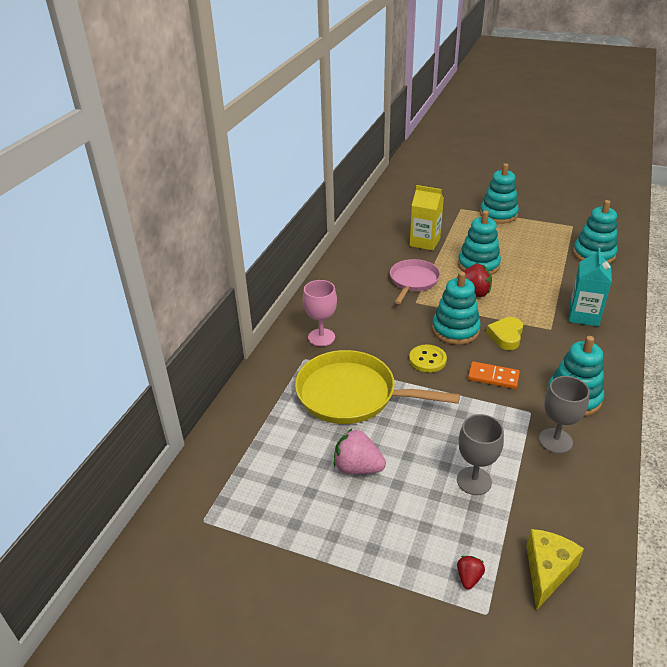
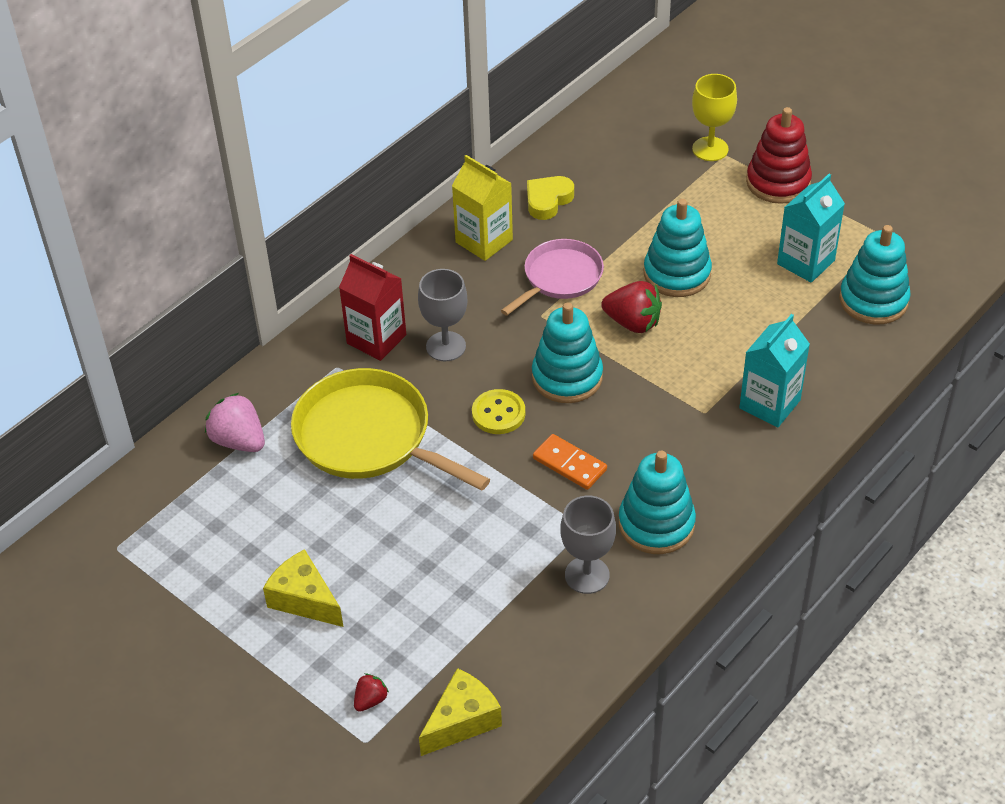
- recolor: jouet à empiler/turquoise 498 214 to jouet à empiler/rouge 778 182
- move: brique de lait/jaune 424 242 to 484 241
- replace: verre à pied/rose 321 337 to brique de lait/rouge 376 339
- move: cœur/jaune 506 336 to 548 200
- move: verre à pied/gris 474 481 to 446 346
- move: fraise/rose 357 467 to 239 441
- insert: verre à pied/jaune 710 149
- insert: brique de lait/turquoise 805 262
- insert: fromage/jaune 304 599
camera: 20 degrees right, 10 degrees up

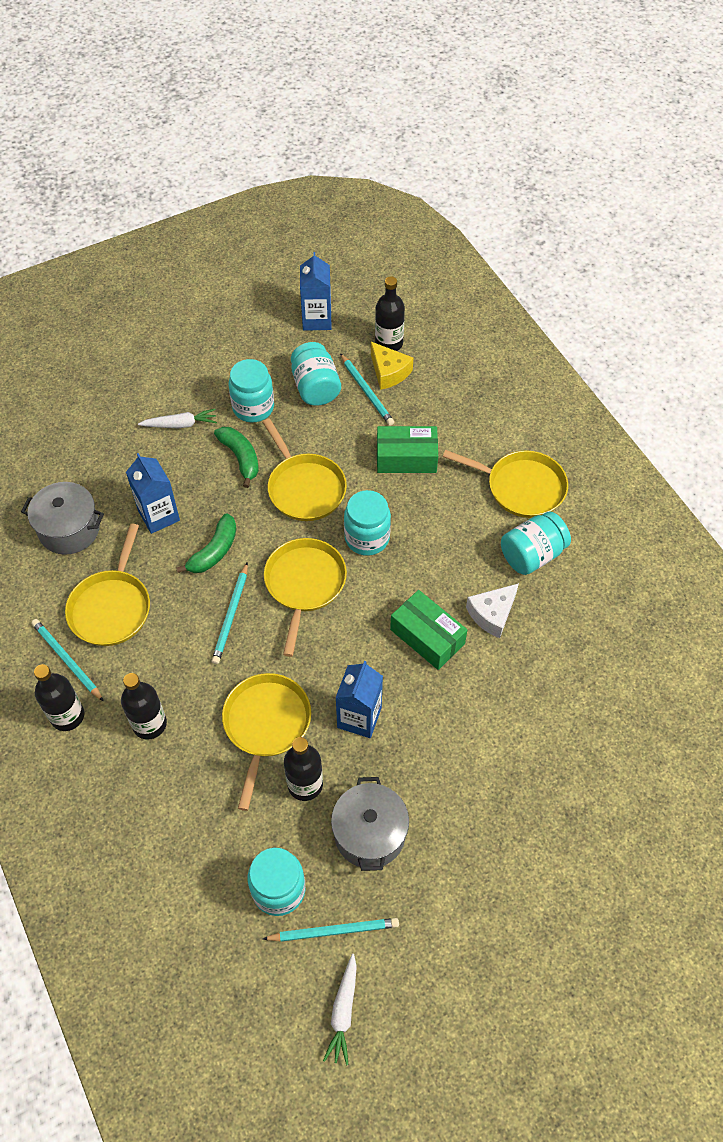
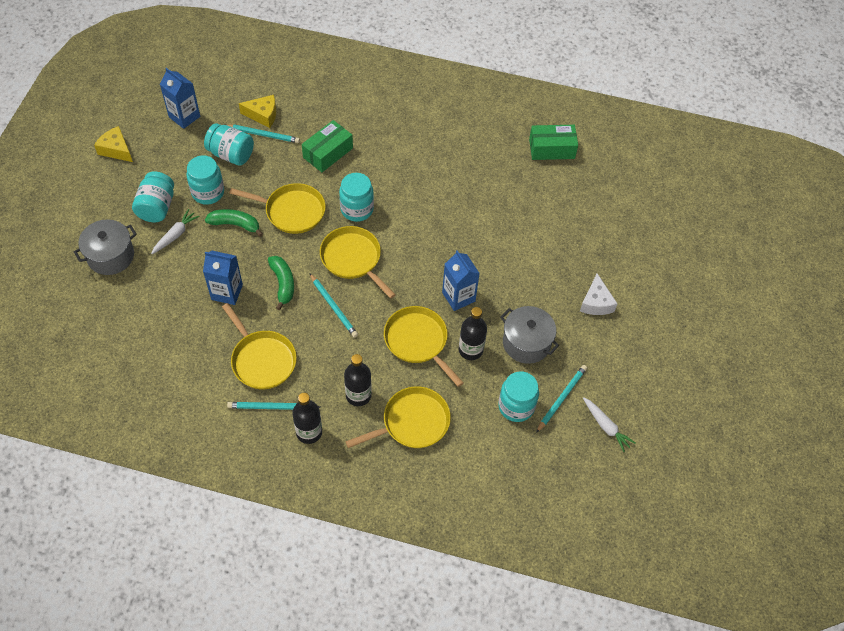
- delete: bouteille/noir 389 343
- move: poêle/jaune 521 487 to 412 422
- move: marmite/gris 69 529 to 110 256
- move: bocal/turquoise 532 554 to 157 207
- move: fromage/blanc 492 614 to 596 302
- move: boîte/vert 427 636 to 551 149
- insert: fromage/jaune 116 150
camera: 50 degrees left, 0 degrees up

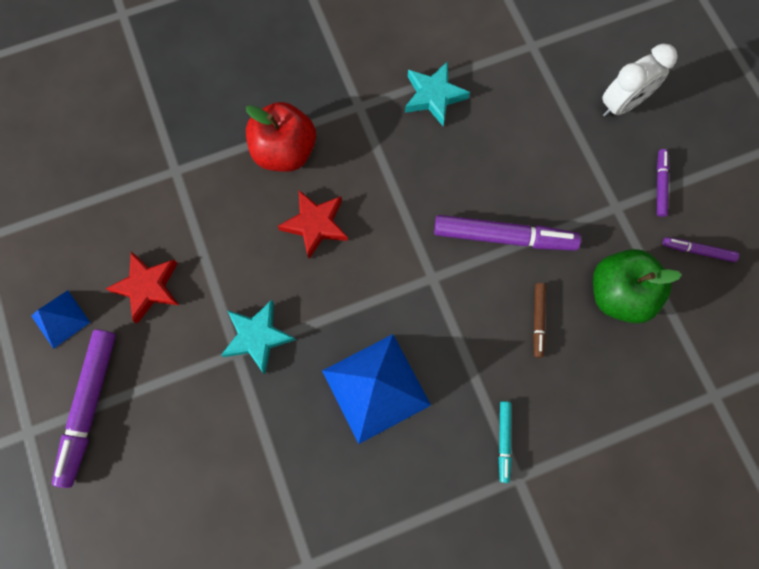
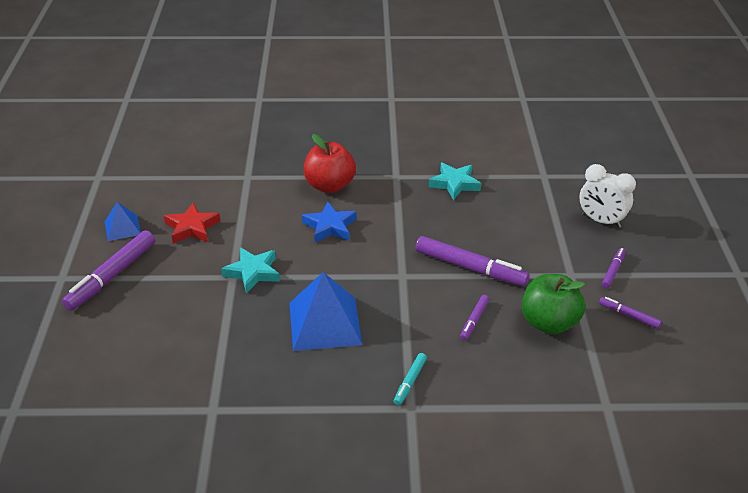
- rotate: réveil/blanc 622 104 = 601 221 45 degrees clockwise
- recolor: étoile/rouge 315 225 to étoile/bleu 330 226
- recolor: feutre/marron 538 320 to feutre/violet 474 321
camera: 20 degrees right, 35 degrees down

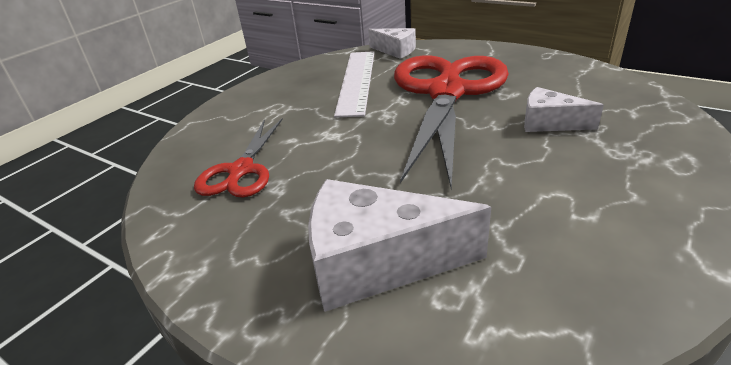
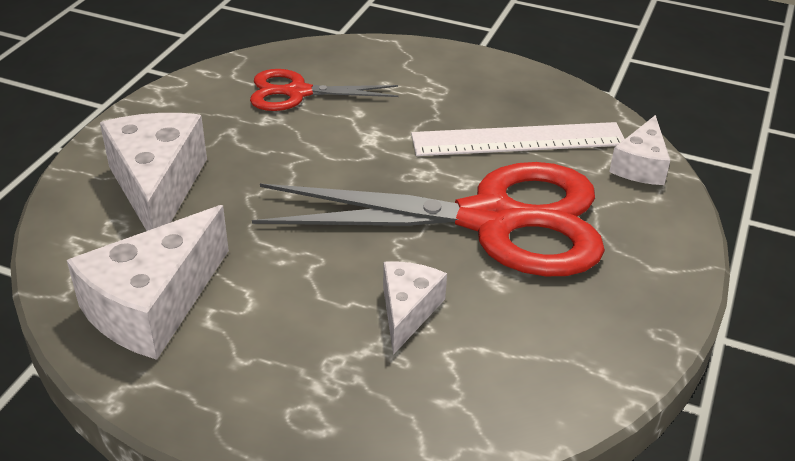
- insert: fromage/blanc 153 305
camera: 75 degrees right, 5 degrees up

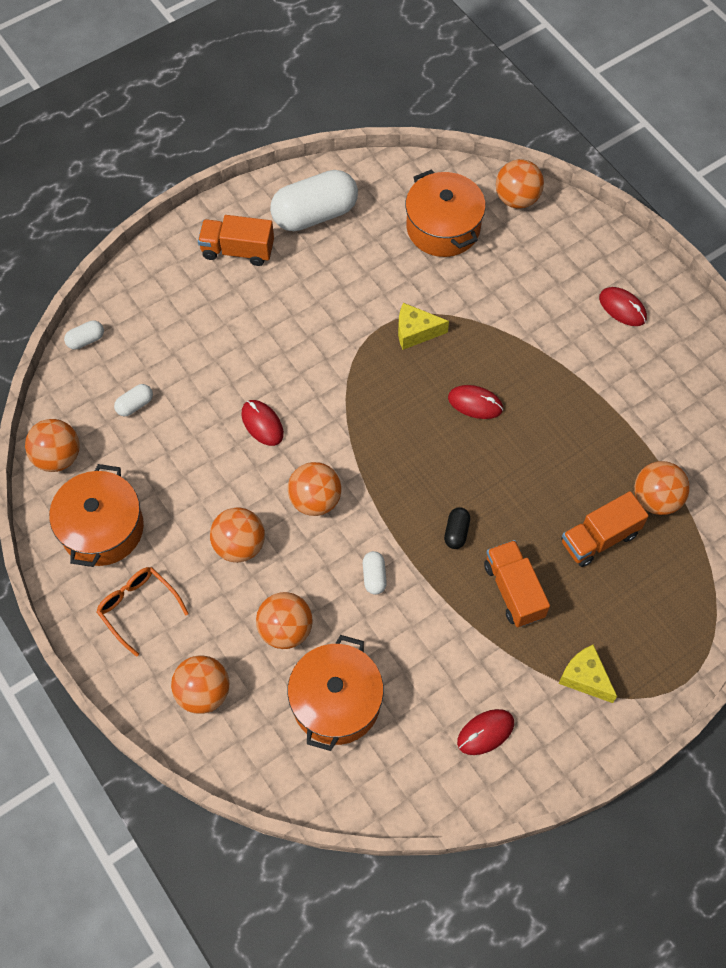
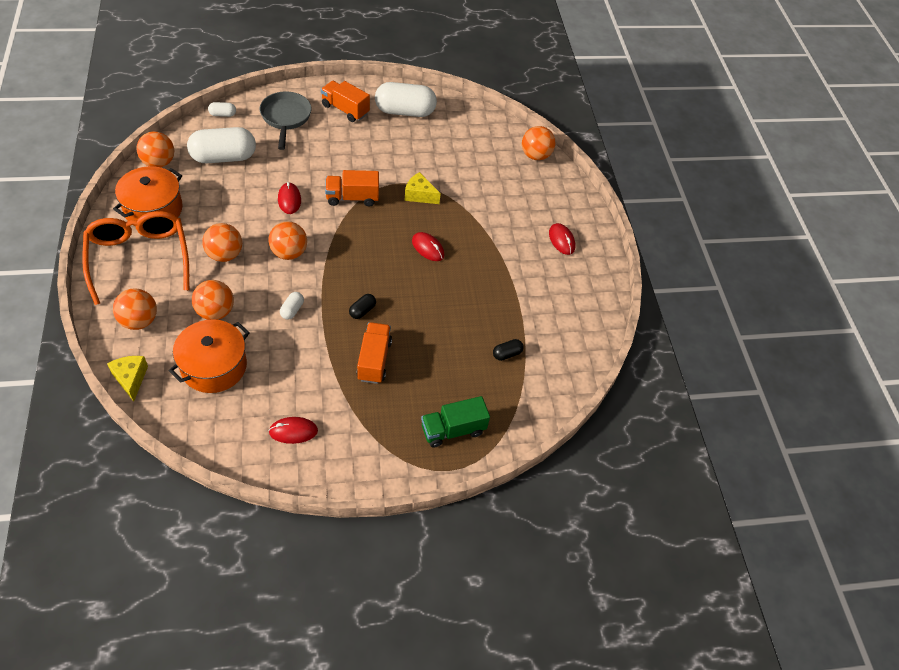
- delete: marmite/orange 443 227
- resize: gélule/blanc 135 405 = 224 157 x2.32
- replace: balle/orange 656 499 to gélule/noir 507 354
- move: camion/orange 599 538 to 352 198
- resize: lunettes/orange 138 607 = 139 258 x1.90
- move: fromage/jaune 585 677 to 131 379
- insert: poêle/gris 286 118
- insert: camion/vert 453 430
camera: 20 degrees right, 10 degrees down

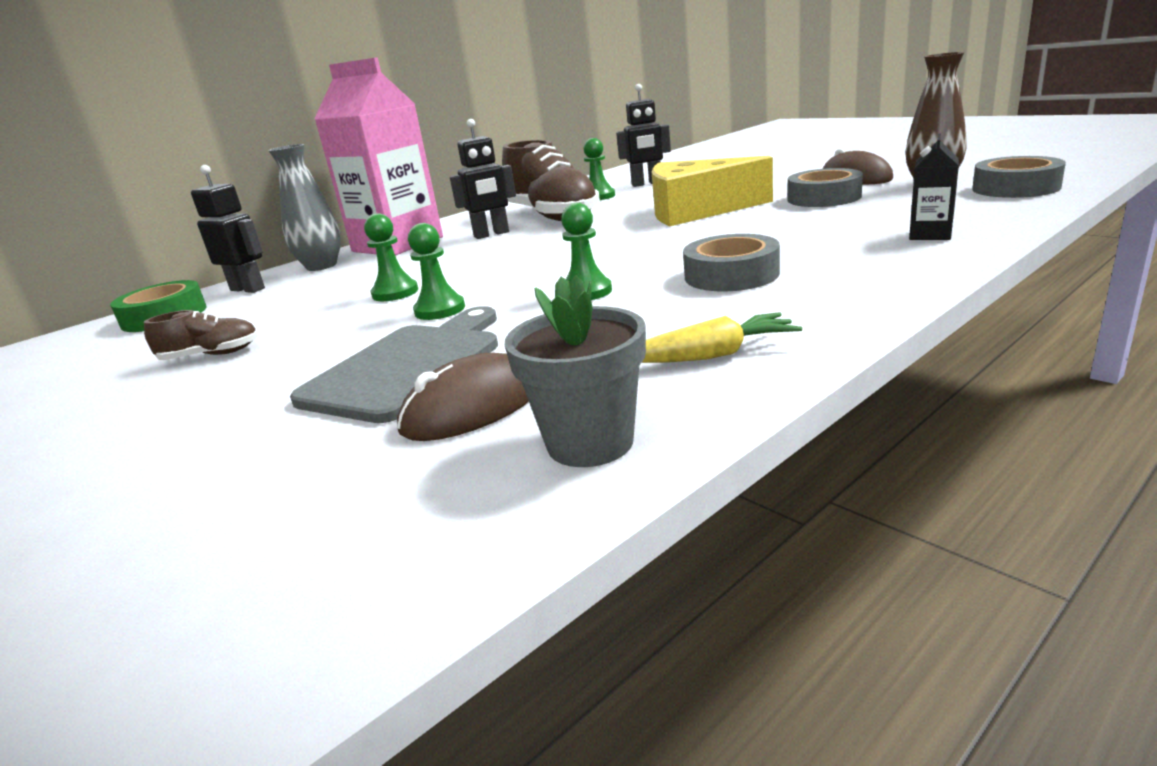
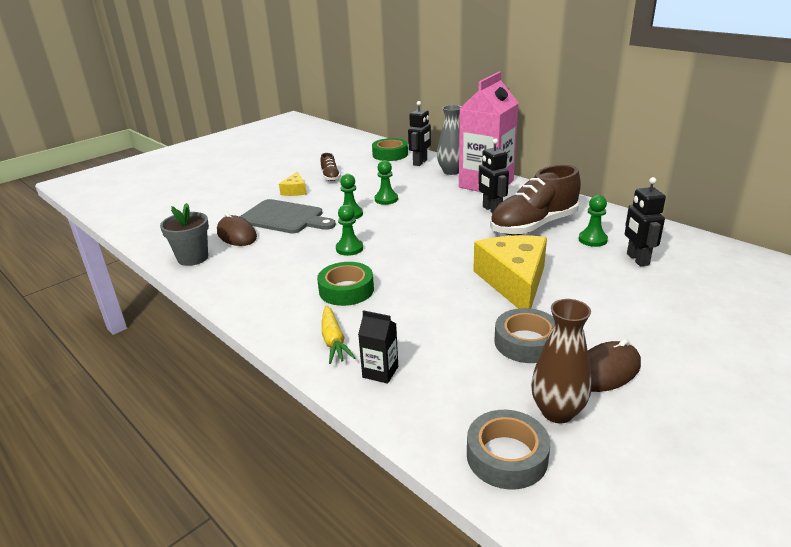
- recolor: ruban adhésif/gris 731 275 to ruban adhésif/vert 346 290
- move: carotte/jaune 710 355 to 334 341
- insert: fromage/jaune 295 191
camera: 85 degrees right, 5 degrees up

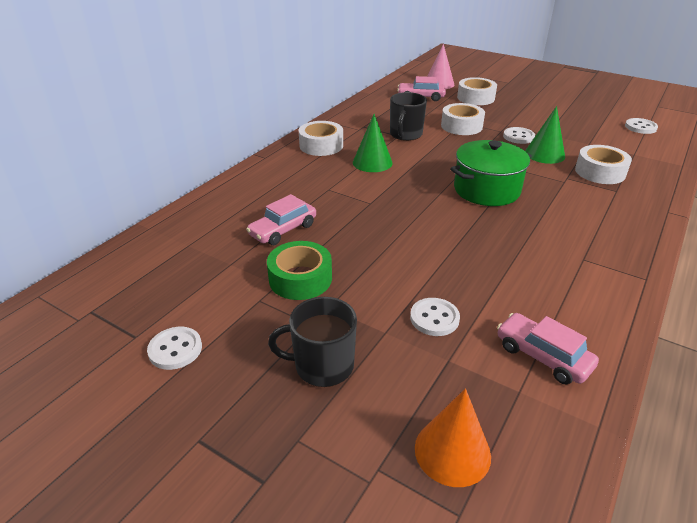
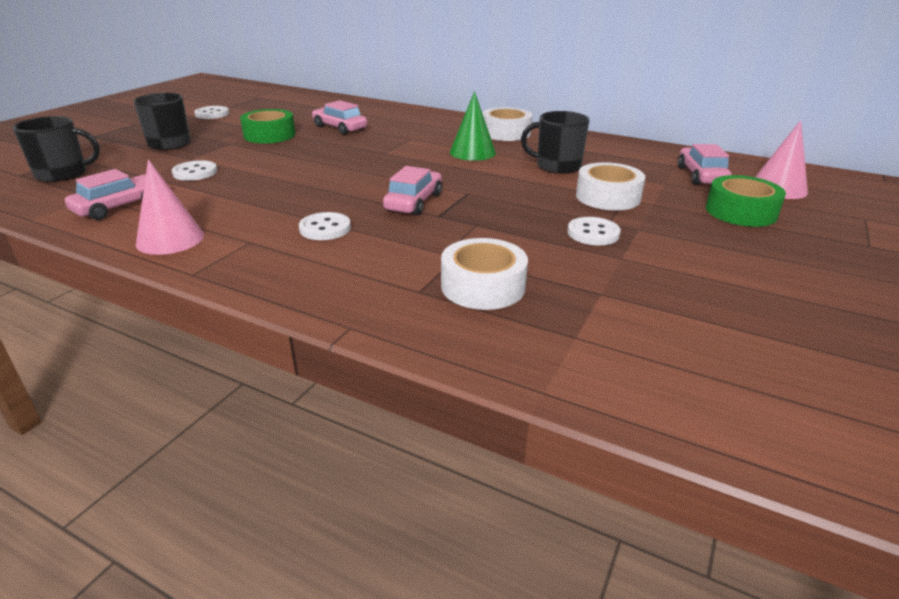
- recolor: ruban adhésif/blanc 475 98 to ruban adhésif/vert 740 212
- delete: cône/vert 544 154
- move: bouton/blanc 640 127 to 325 228
- replace: marmite/vert 486 190 to voiture/rose 414 202
- replace: cône/orange 452 451 to tasse/noir 63 174
- insert: cône/rose 170 239
camera: 85 degrees right, 5 degrees down

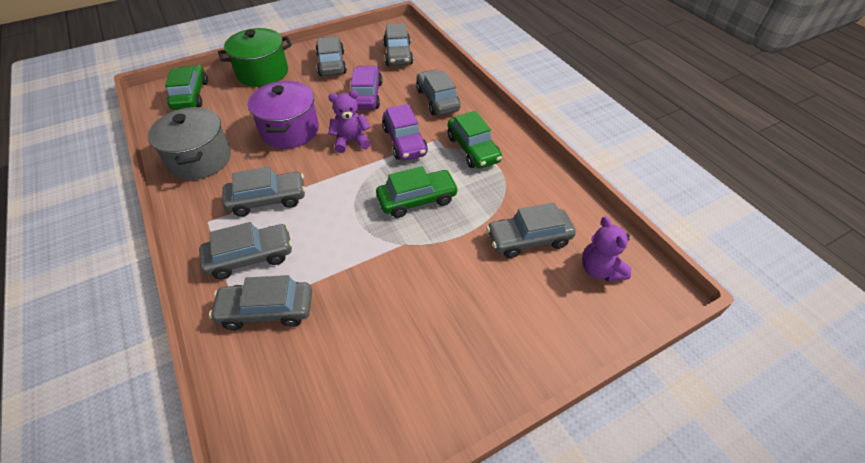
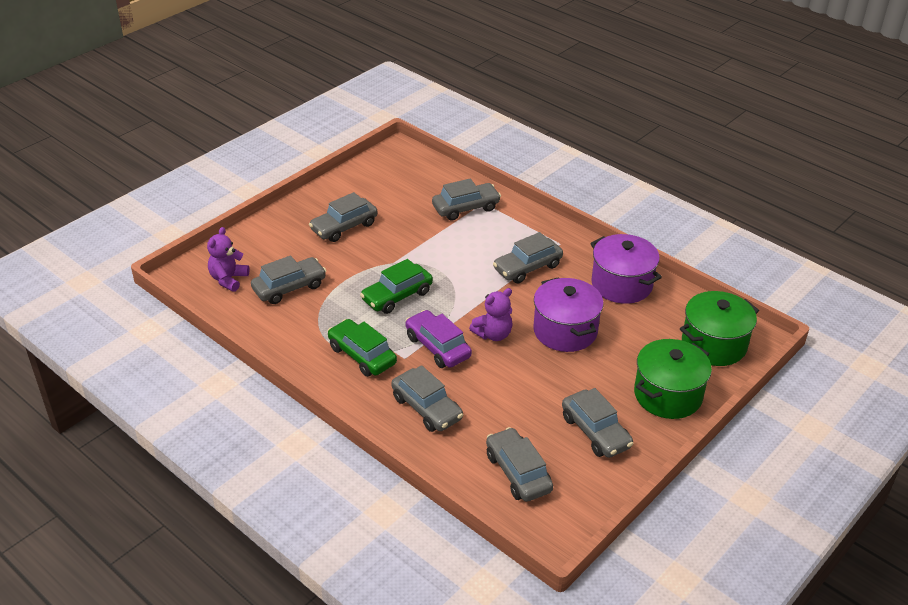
- replace: voiture/vert 190 95 to marmite/vert 714 344
- delete: voiture/violet 366 95
- recolor: marmite/gris 200 159 to marmite/violet 621 284
- rotate: ours en peluche/violet 600 269 = 228 279 120 degrees counterclockwise
- move: voiture/gris 250 257 to 344 227
camera: 160 degrees right, 10 degrees down

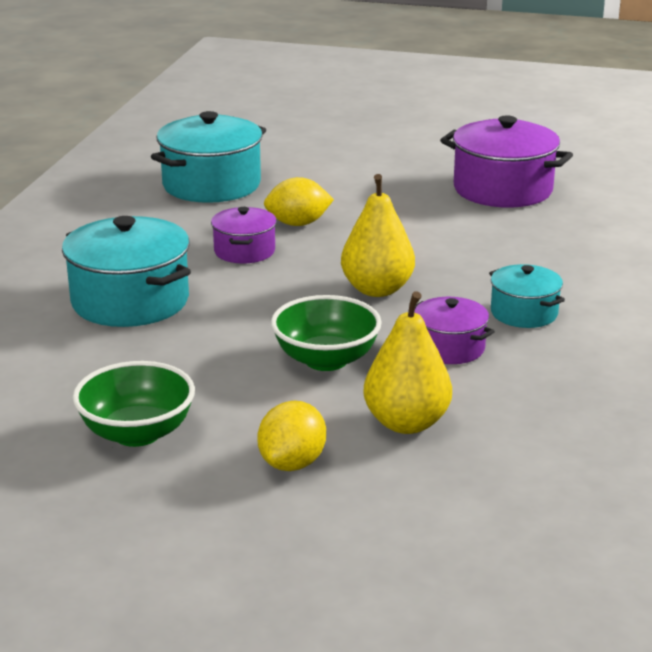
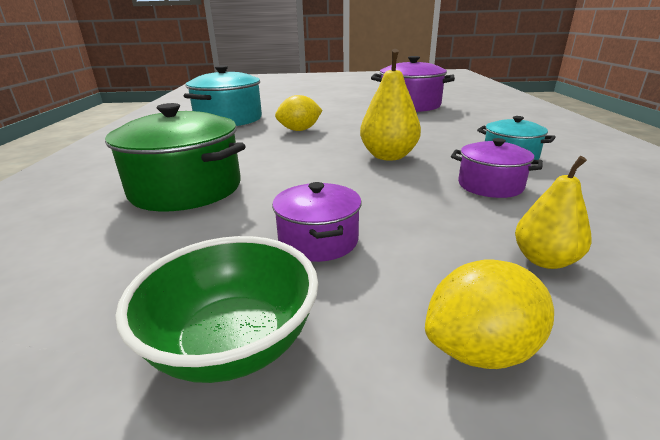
- move: marmite/violet 244 251 to 318 240
- recolor: marmite/turquoise 130 301 to marmite/vert 186 189
- resize: poire/jaune 406 423 = 544 260 x0.64
- delete: bol/vert 326 360
- rotate: citron/jaune 292 463 = 481 349 60 degrees clockwise
camera: 15 degrees left, 0 degrees up

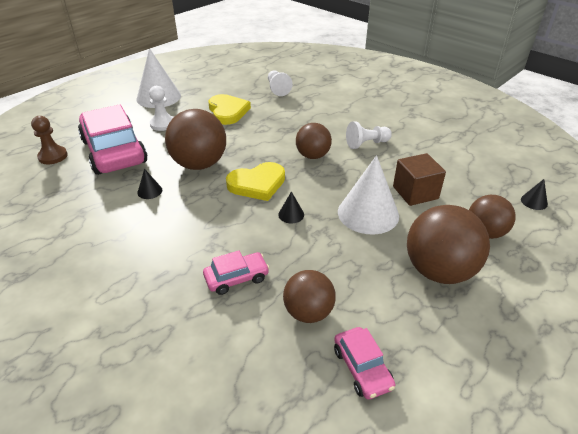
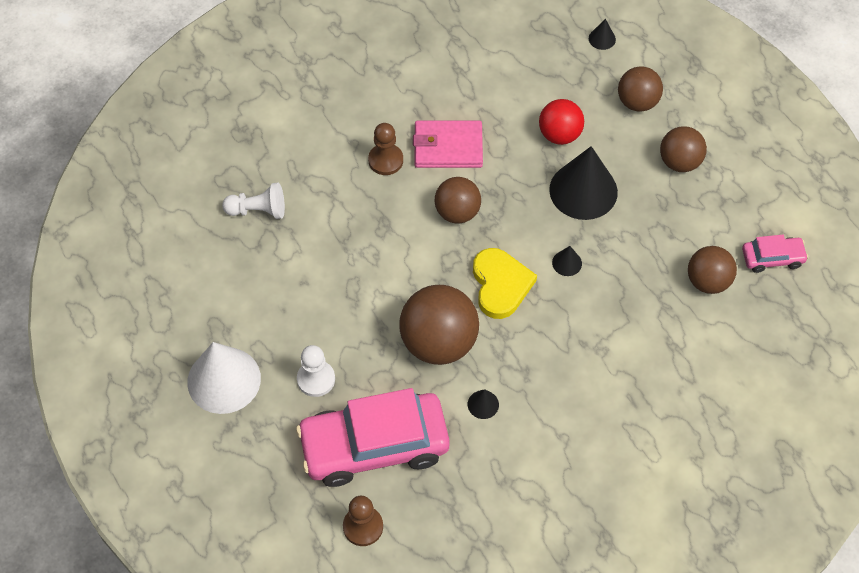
- delete: cœur/jaune 228 112
- replace: pion/blanc 366 144 to portefeuille/rose 448 147
- replace: cube/marron 415 193 to balle/rouge 559 135
- recolor: cône/blanc 368 213 to cône/noir 583 190
- resize: balle/marron 439 271 = 679 162 x0.62
- delete: voiture/rose 236 278
- insert: pion/marron 385 160
camera: 75 degrees left, 20 degrees up

